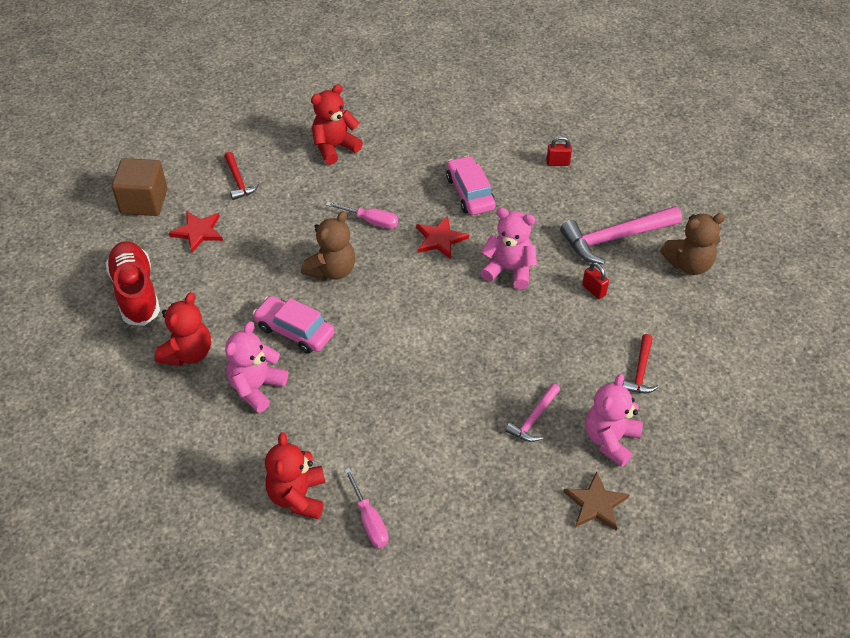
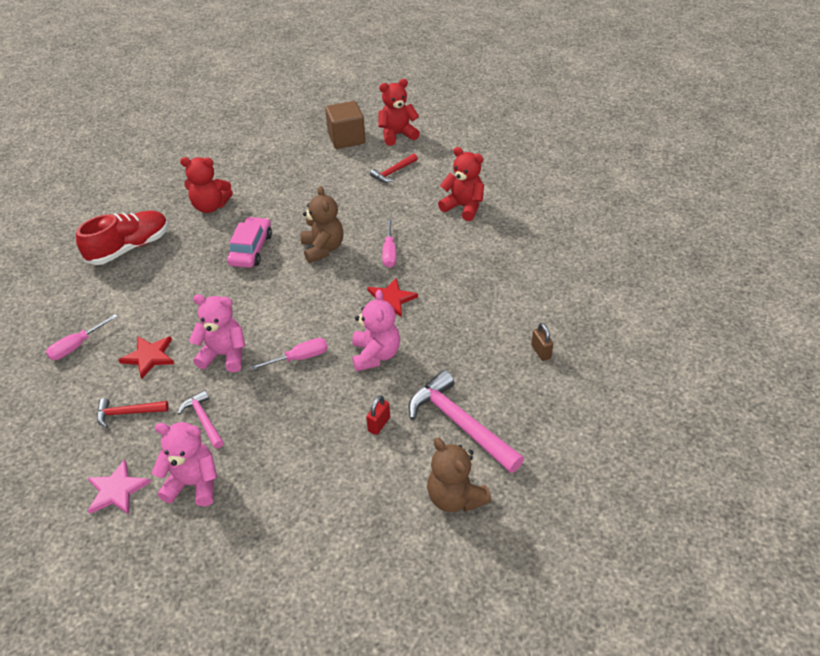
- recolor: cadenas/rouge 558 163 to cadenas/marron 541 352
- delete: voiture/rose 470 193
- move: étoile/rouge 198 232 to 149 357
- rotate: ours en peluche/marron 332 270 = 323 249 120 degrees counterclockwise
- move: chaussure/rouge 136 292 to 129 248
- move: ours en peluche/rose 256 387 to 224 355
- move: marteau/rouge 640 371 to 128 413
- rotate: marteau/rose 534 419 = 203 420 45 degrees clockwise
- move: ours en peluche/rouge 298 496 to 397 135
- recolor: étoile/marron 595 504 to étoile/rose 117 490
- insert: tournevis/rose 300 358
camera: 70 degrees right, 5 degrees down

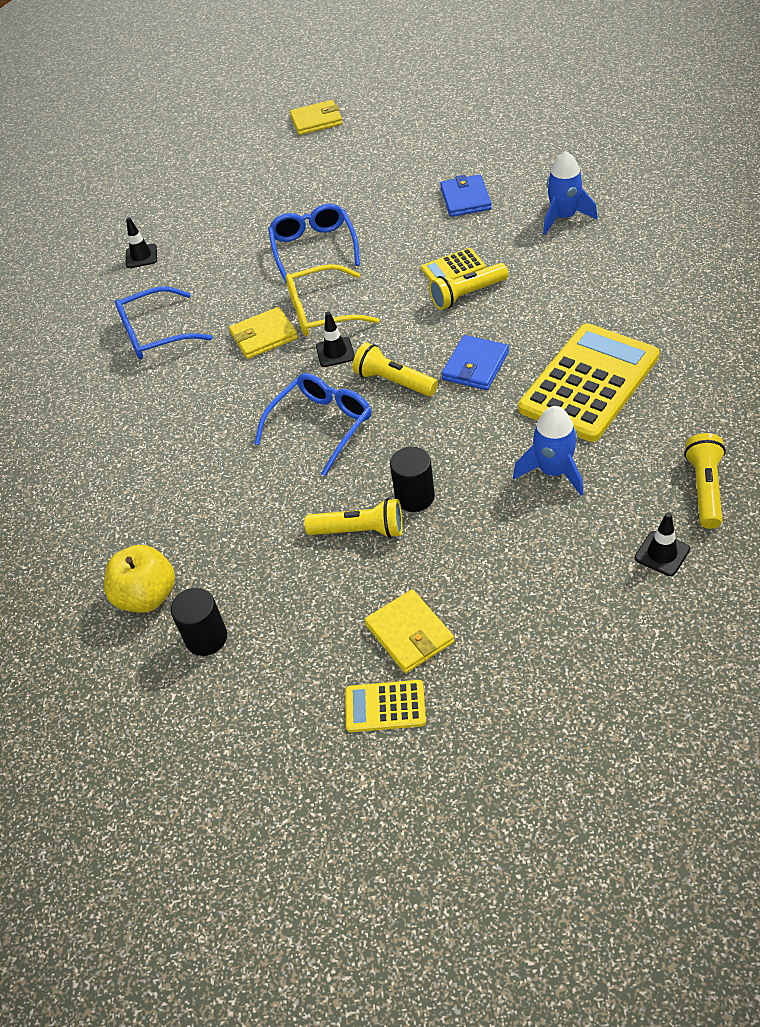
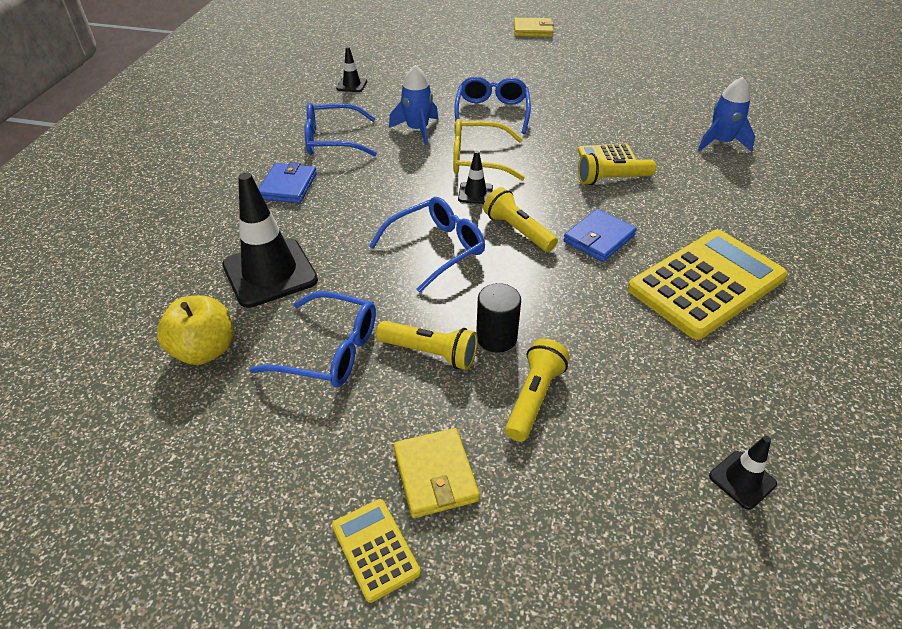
- move: portefeuille/bleu 465 199 to 288 186
- delete: portefeuille/jaune 264 336
- move: fusée/bleu 553 471 to 417 130
- move: lampe de poche/jaune 705 489 to 534 398
- delete: cylindre/noir 206 638
- rotate: calculatrice/jaune 385 706 = 375 549 45 degrees clockwise
- insert: cône de chantier/noir 270 273
- insert: lunettes/bleu 330 351
camera: 10 degrees right, 5 degrees down

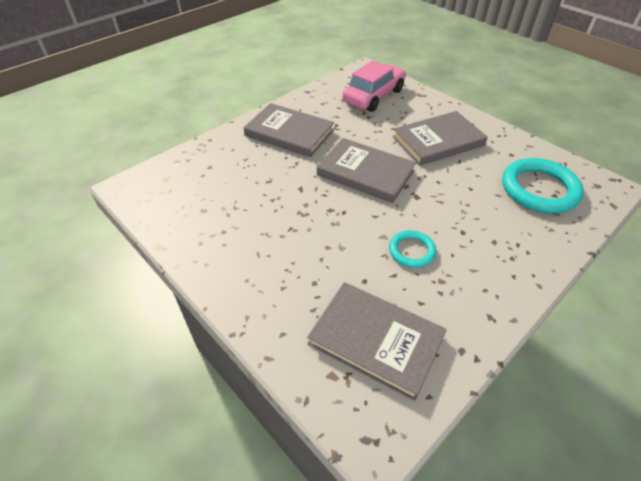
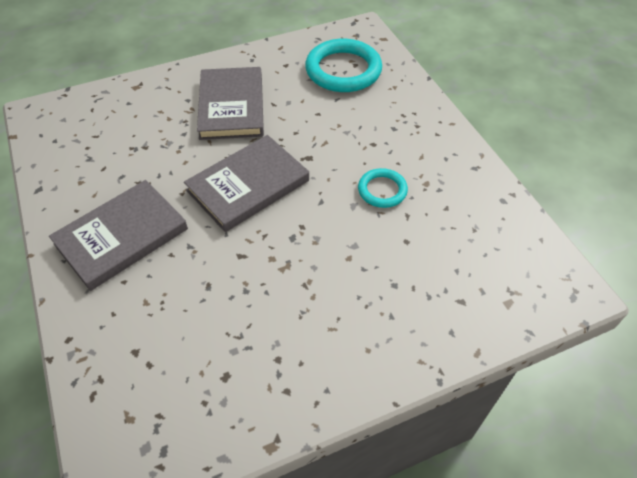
- delete: voiture/rose 373 96
- delete: livre/gris 376 340
camera: 70 degrees left, 5 degrees up

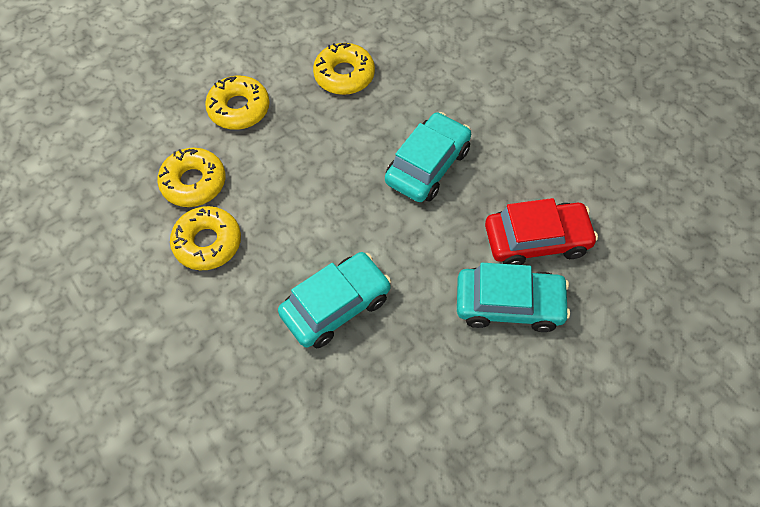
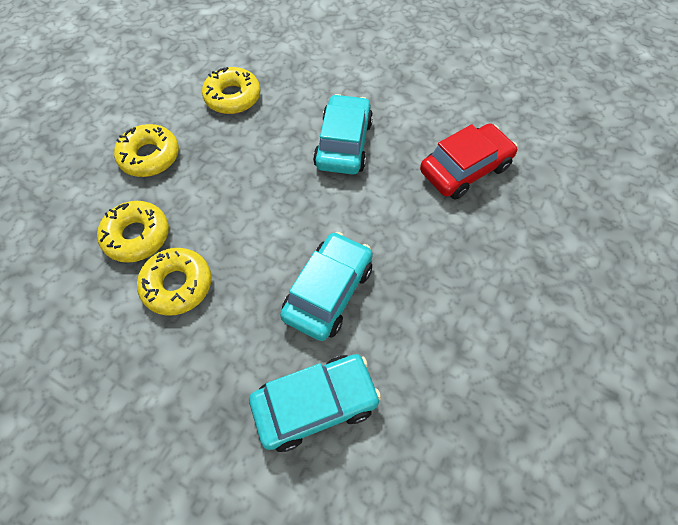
- move: voiture/turquoise 509 304 to 315 404
camera: 25 degrees left, 0 degrees up

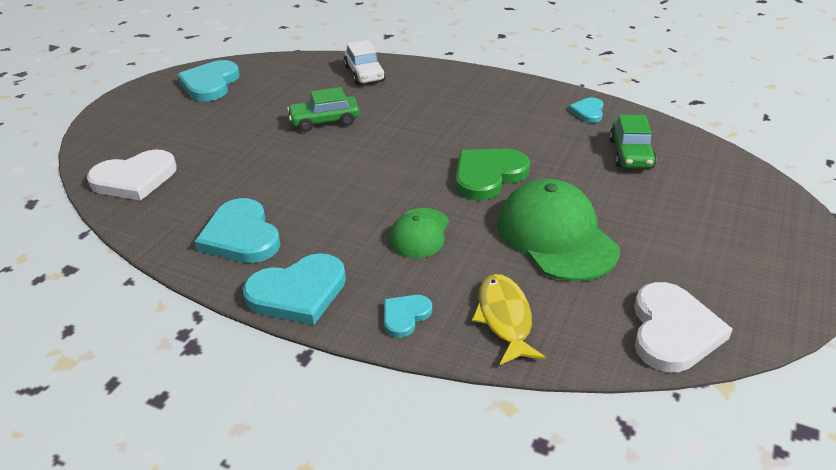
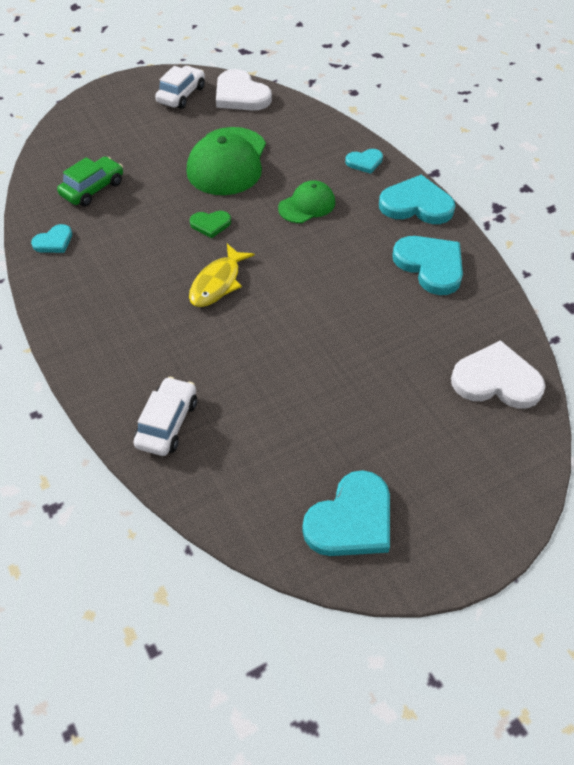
- delete: voiture/vert 324 121
- resize: cœur/vert 488 175 = 210 224 x0.54
- rotate: cœur/turquoise 241 236 = 430 265 45 degrees counterclockwise
- move: poisson/jaune 504 318 to 218 283
- rotate: cœur/blanc 673 331 = 240 95 90 degrees counterclockwise
- insert: voiture/blanc 181 95
camera: 145 degrees left, 15 degrees up

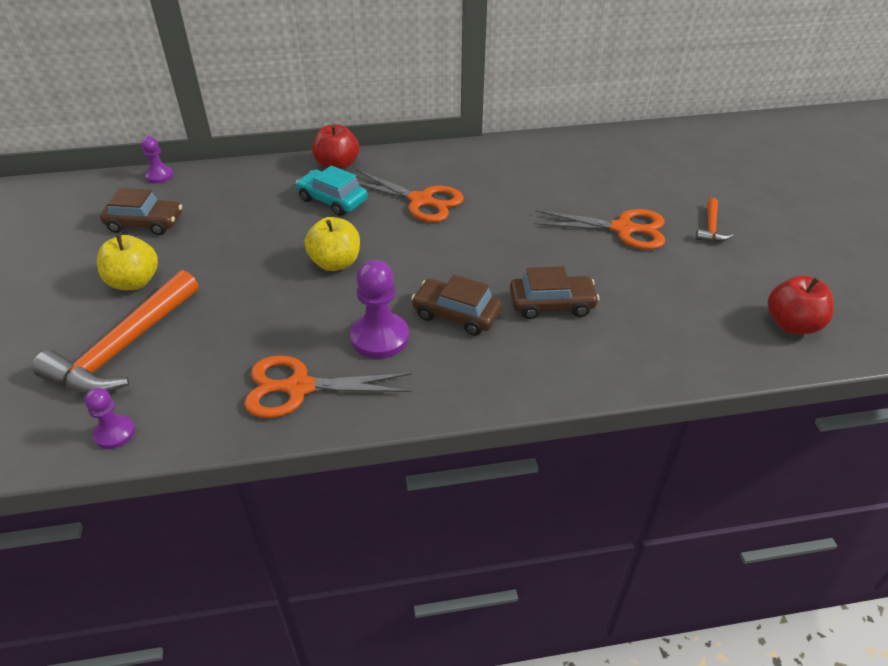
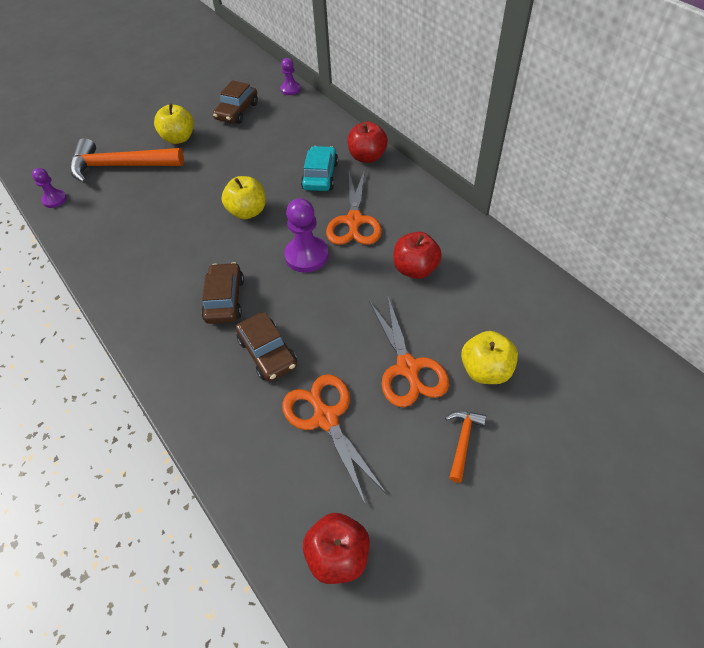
- rotate: voiture/marron 145 223 = 237 111 45 degrees clockwise
- rotate: marteau/orange 711 227 = 463 441 120 degrees clockwise
- move: pion/violet 380 337 to 306 255
- move: ciseaux/orange 299 387 to 326 418
- insert: pomme/rouge 415 269
- insert: pomme/jaune 485 370
camera: 65 degrees right, 10 degrees up

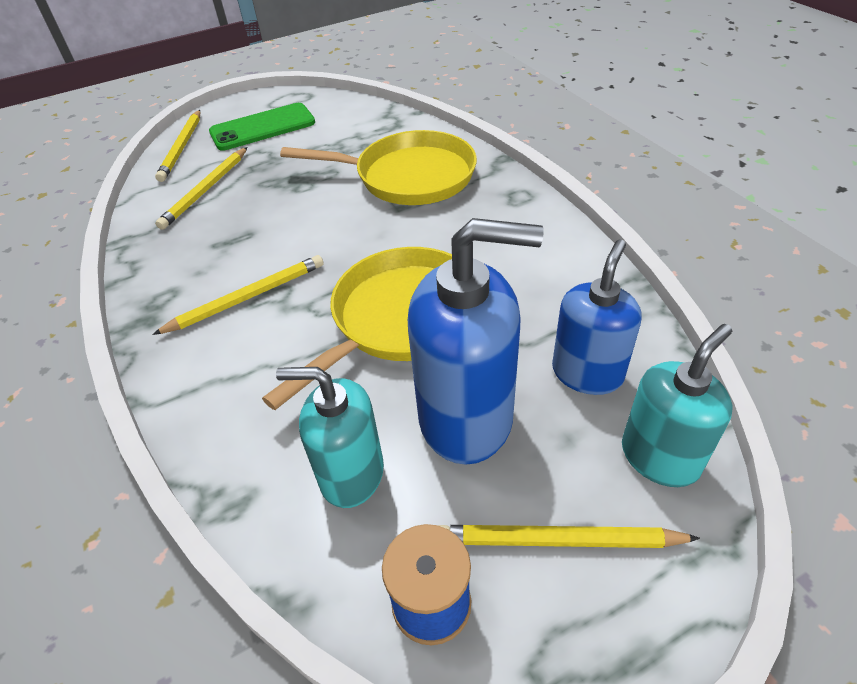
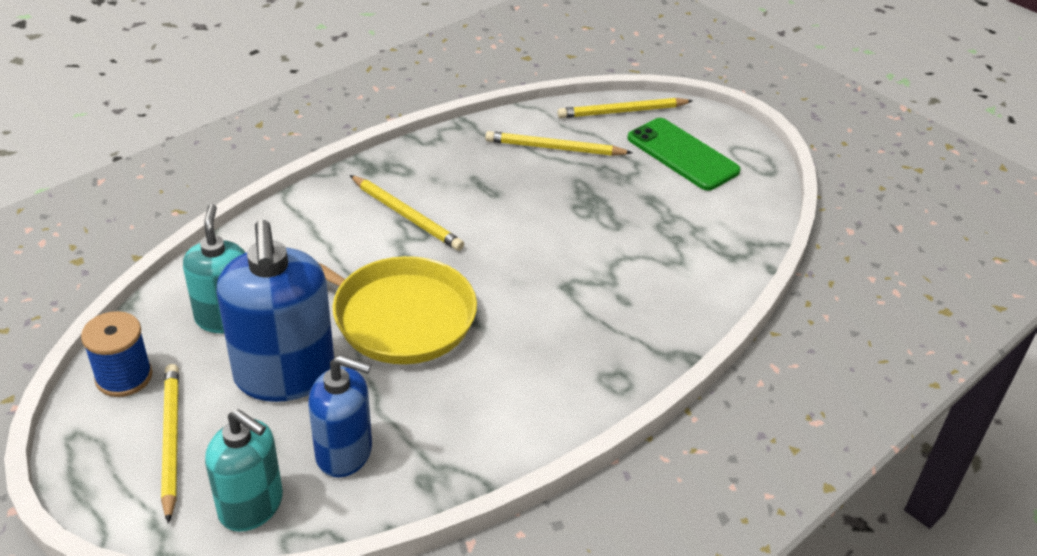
- delete: poêle/jaune 408 176
camera: 70 degrees right, 5 degrees down

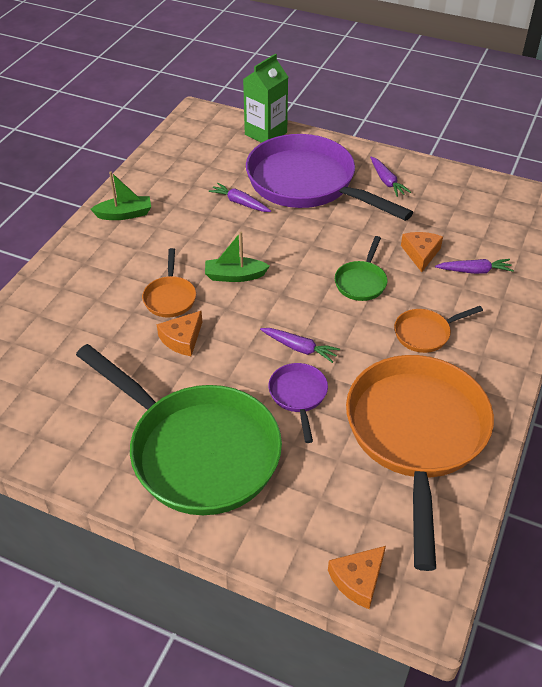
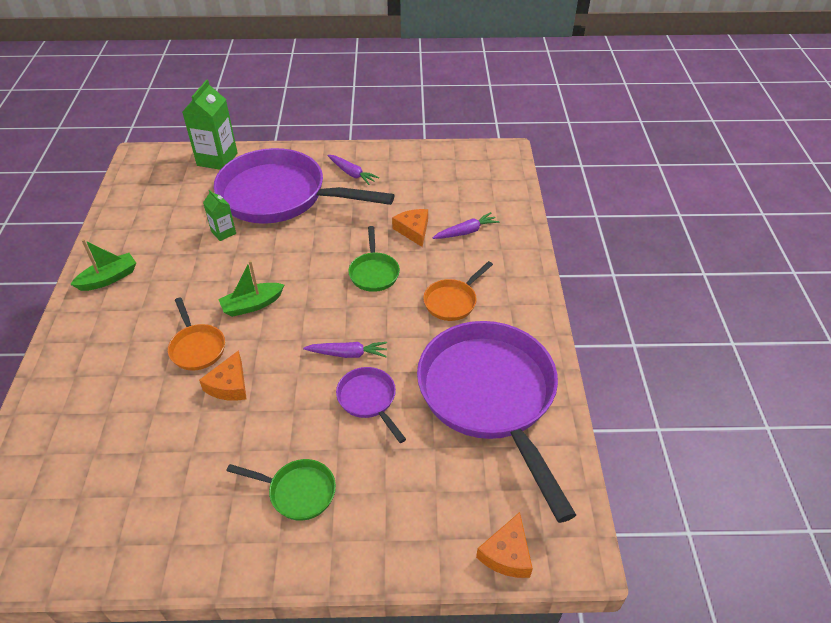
- replace: carotte/violet 240 203 to brique de lait/vert 223 232
- resize: poêle/vert 197 451 = 298 492 x0.43
- recolor: poêle/orange 416 435 to poêle/violet 490 397
camera: 25 degrees left, 0 degrees up

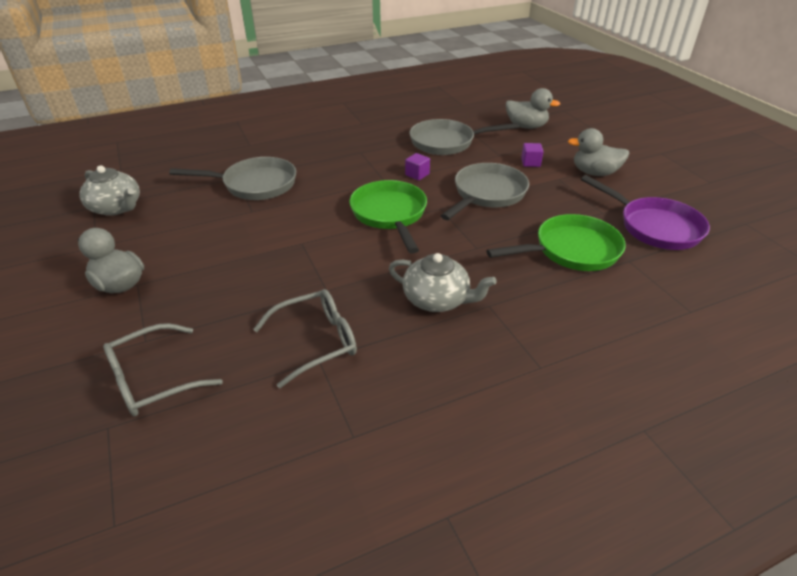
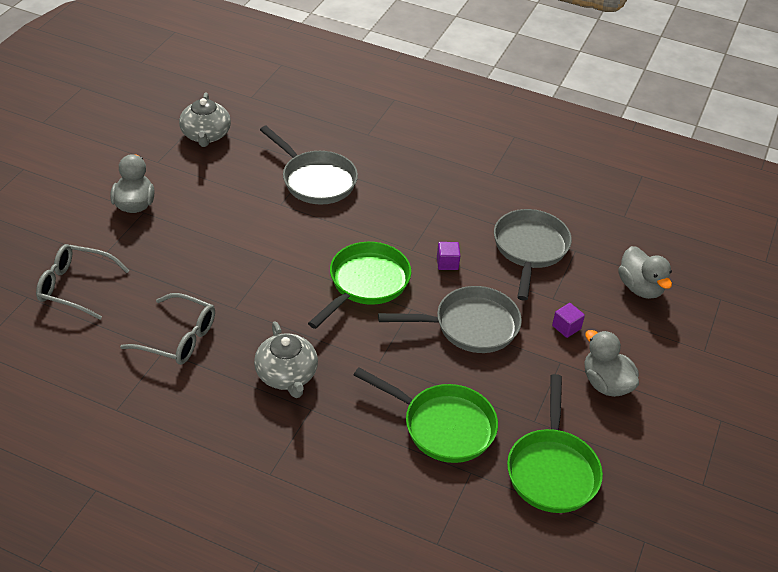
- rotate: poêle/gris 446 142 = 529 249 60 degrees clockwise
- recolor: poêle/violet 654 227 to poêle/vert 552 470
camera: 45 degrees right, 5 degrees up

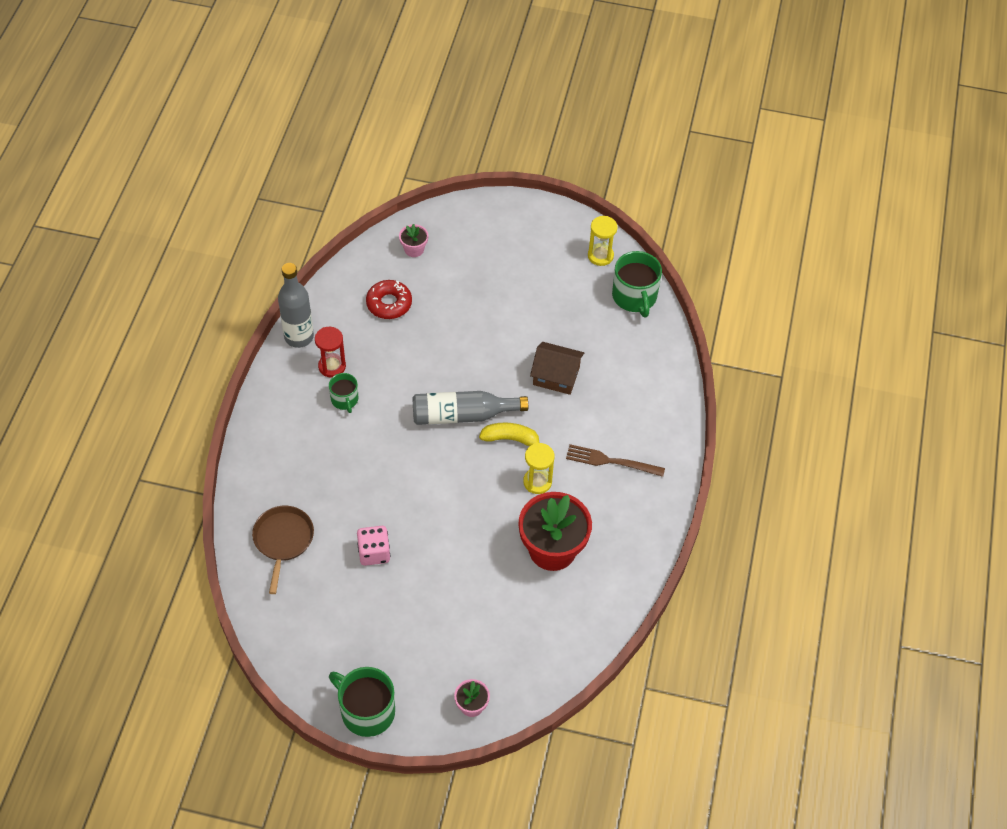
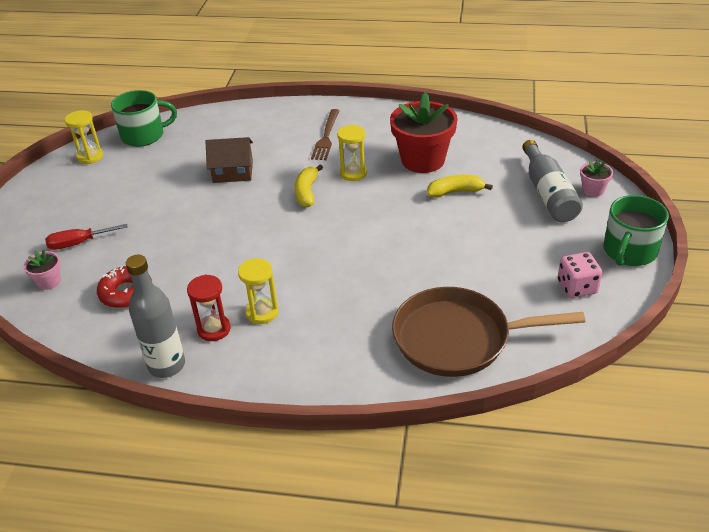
- rotate: maison/marron 556 376 = 233 172 75 degrees clockwise
- replace: tasse/vert 345 400 to sablier/jaune 262 312
- move: bouteille/gris 462 415 to 548 193
- resize: poêle/marron 283 540 = 457 338 x1.62
- move: dé/rose 374 553 to 577 287
- insert: banane/jaune 455 192
- insert: tournevis/rouge 78 243
camera: 90 degrees left, 15 degrees down

